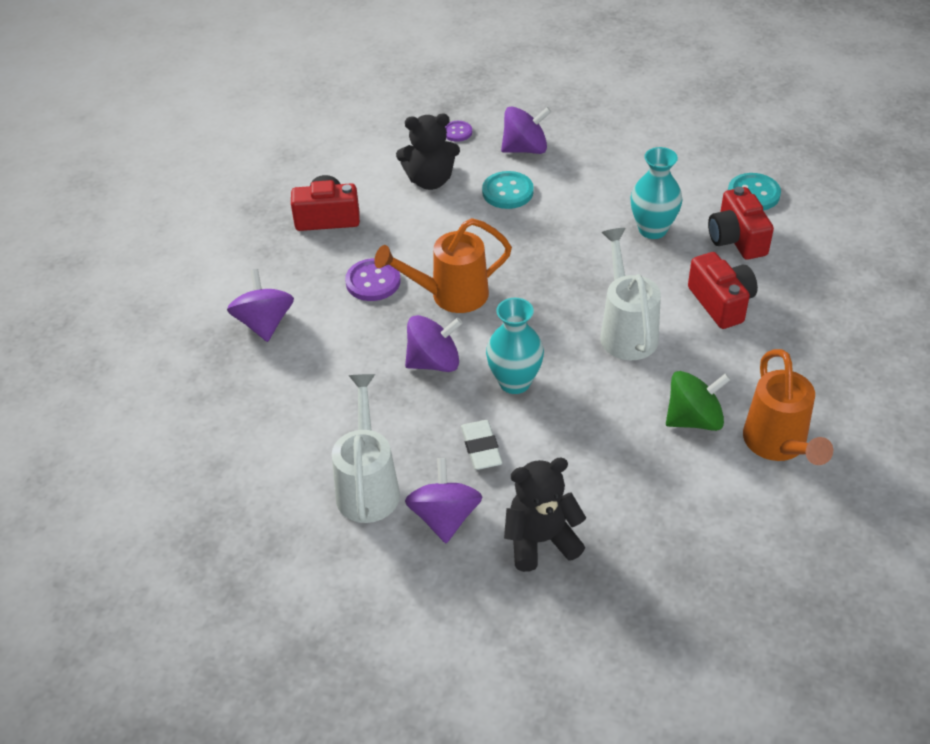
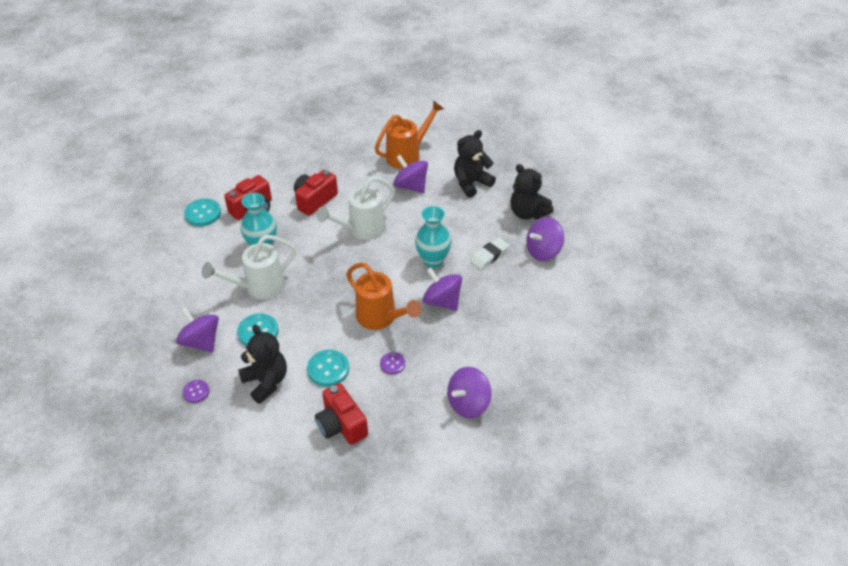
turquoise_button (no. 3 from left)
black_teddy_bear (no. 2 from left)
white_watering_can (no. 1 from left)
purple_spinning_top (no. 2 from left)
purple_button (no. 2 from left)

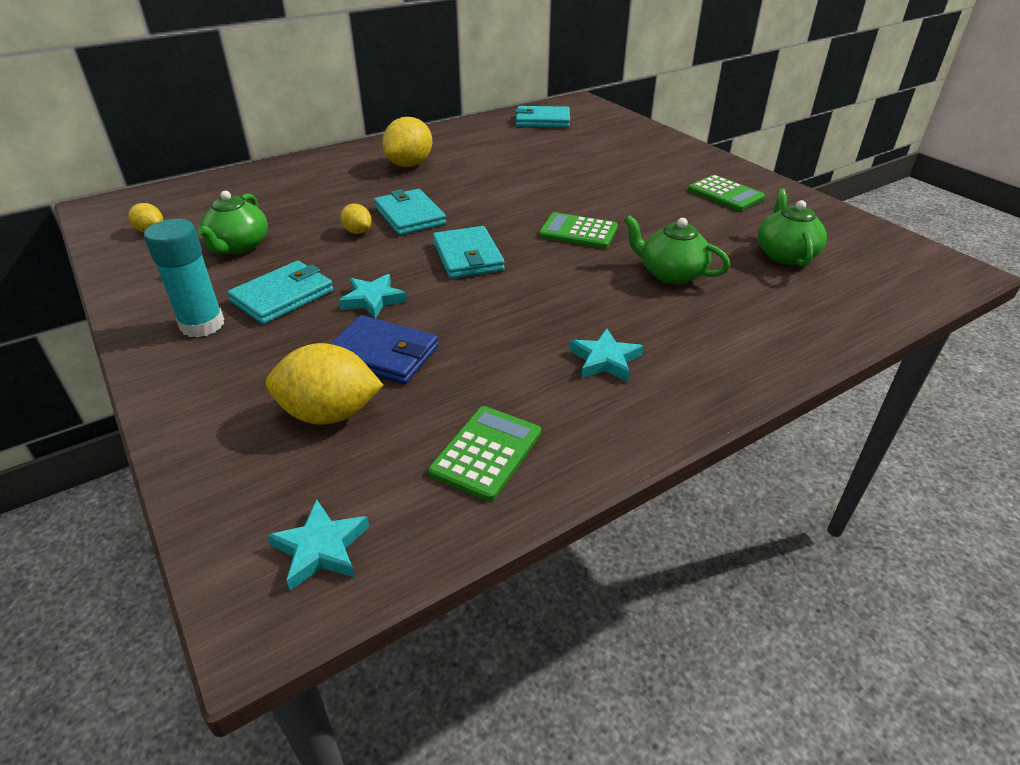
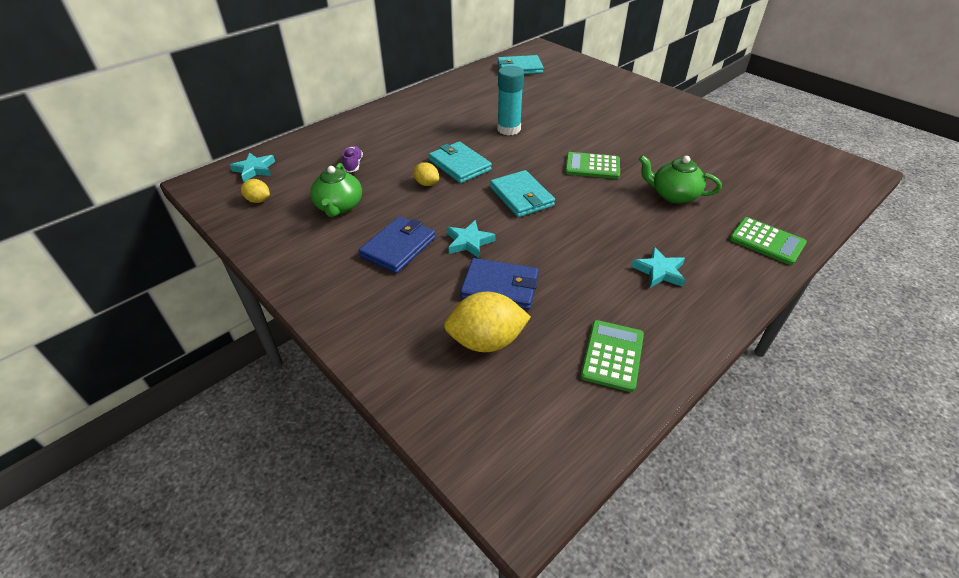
yellow_lemon (no. 4 from left in the first image)
green_teapot (no. 3 from left in the first image)
purple_shoe
turquoise_glue_stick
turquoise_star (no. 1 from left)
green_calculator (no. 3 from left)
blue_wallet (no. 1 from left)

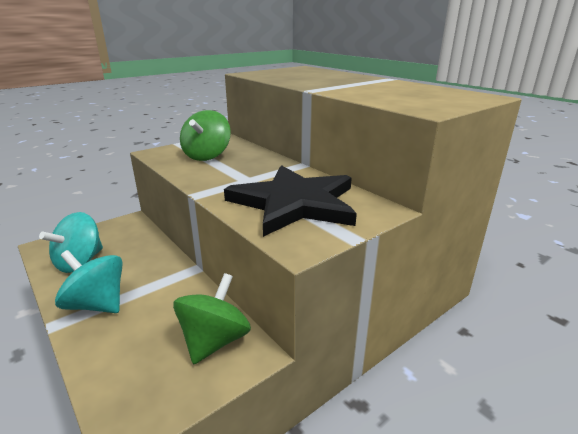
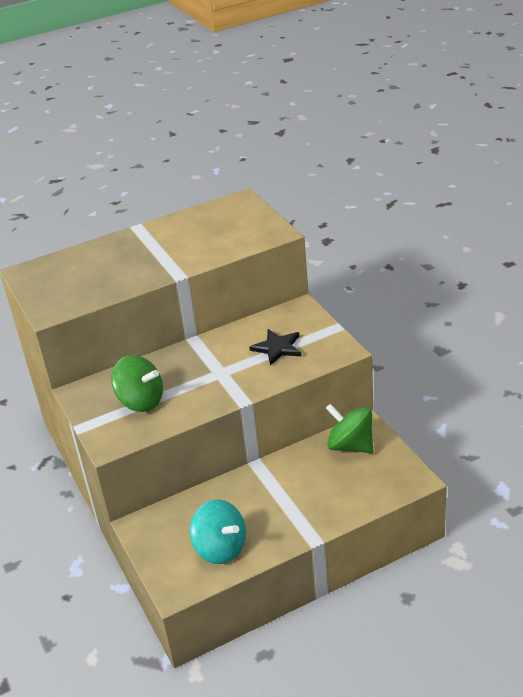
turquoise_spinning_top (no. 2 from left in the first image)
black_star

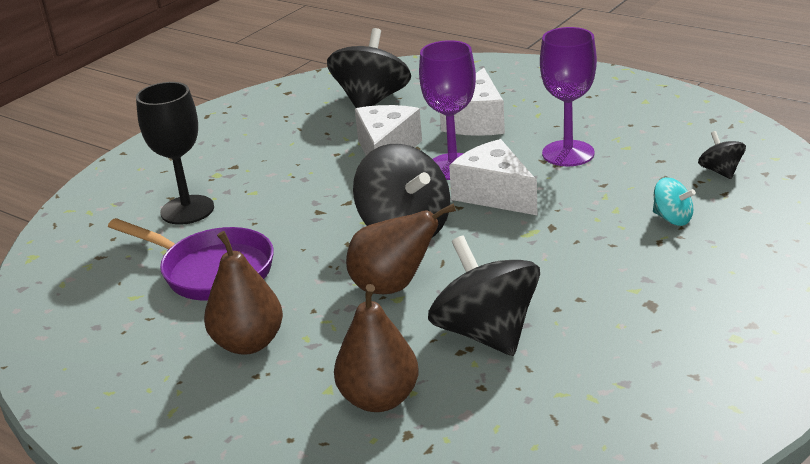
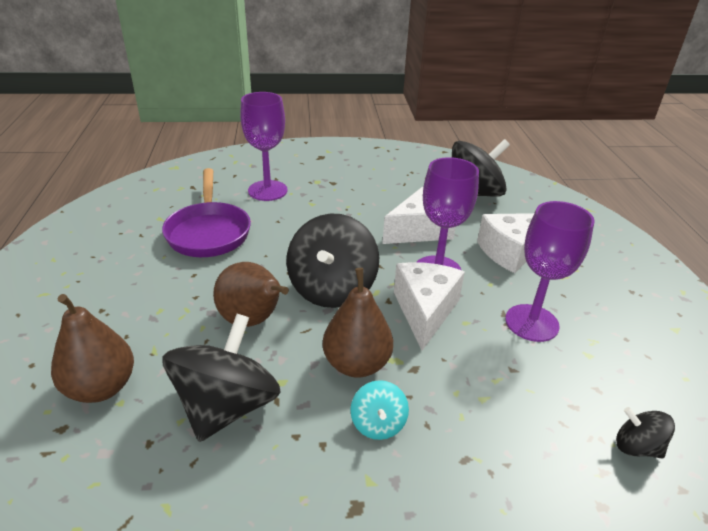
brown_pear (no. 3 from left)
turquoise_spinning_top
purple_goblet (no. 1 from left)
black_spinning_top (no. 4 from left)

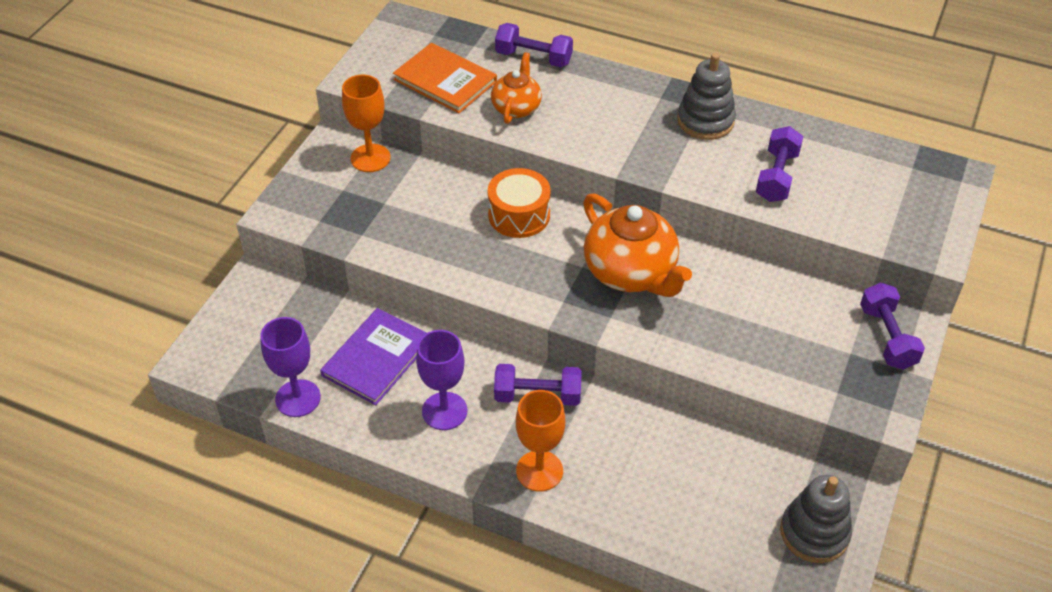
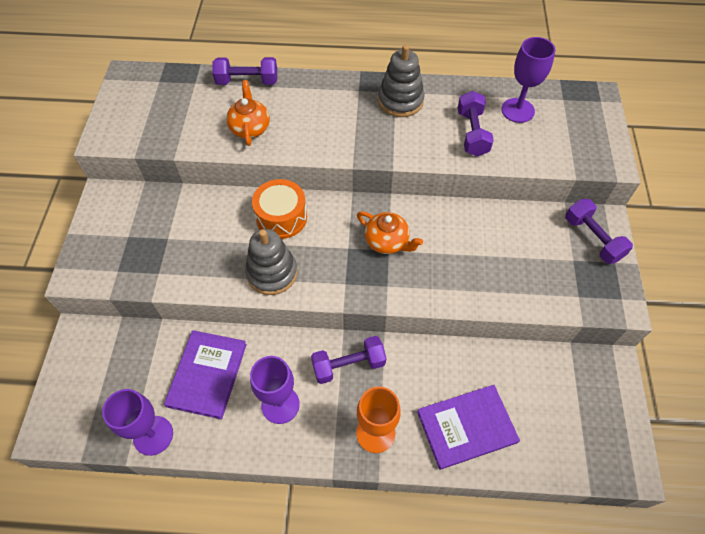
orange_goblet (no. 1 from left in the first image)
orange_book
purple_book (no. 2 from left)
purple_goblet (no. 3 from left)
grey_stacking_toy (no. 1 from left)
orange_teapot (no. 2 from left)

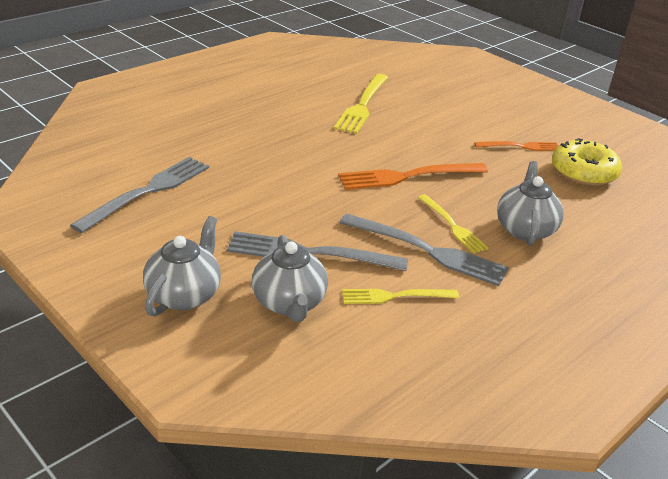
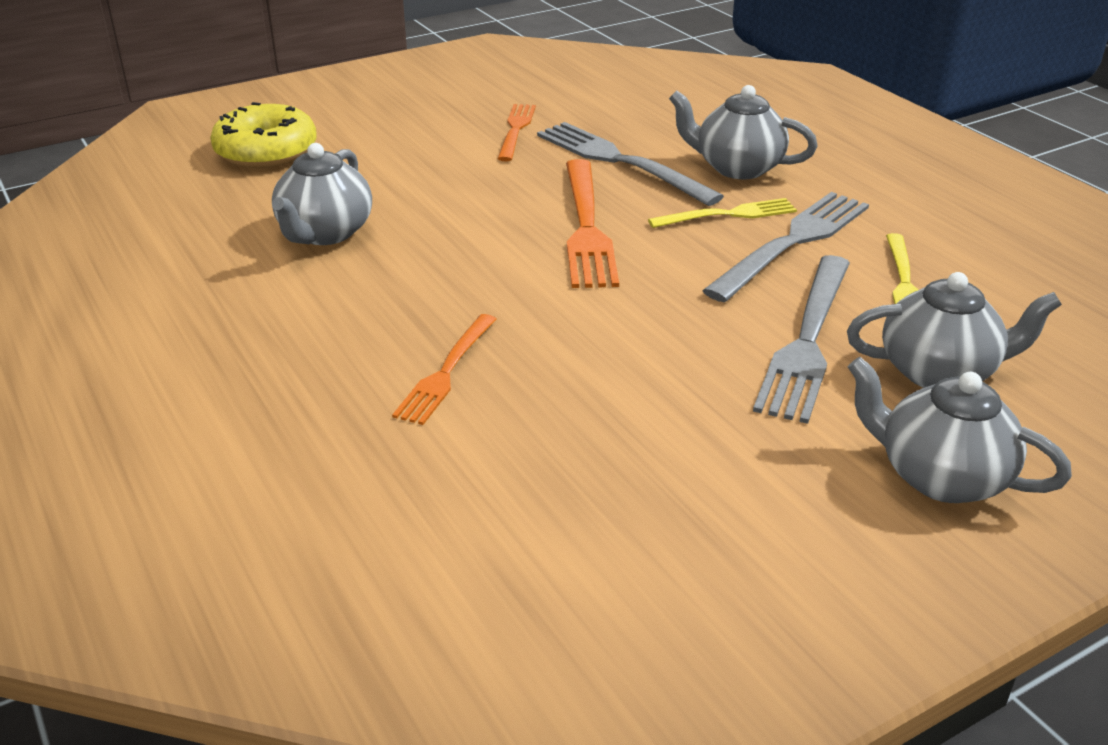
orange_fork (no. 1 from left)
grey_fork (no. 1 from left)
yellow_donut
grey_teapot (no. 1 from left)

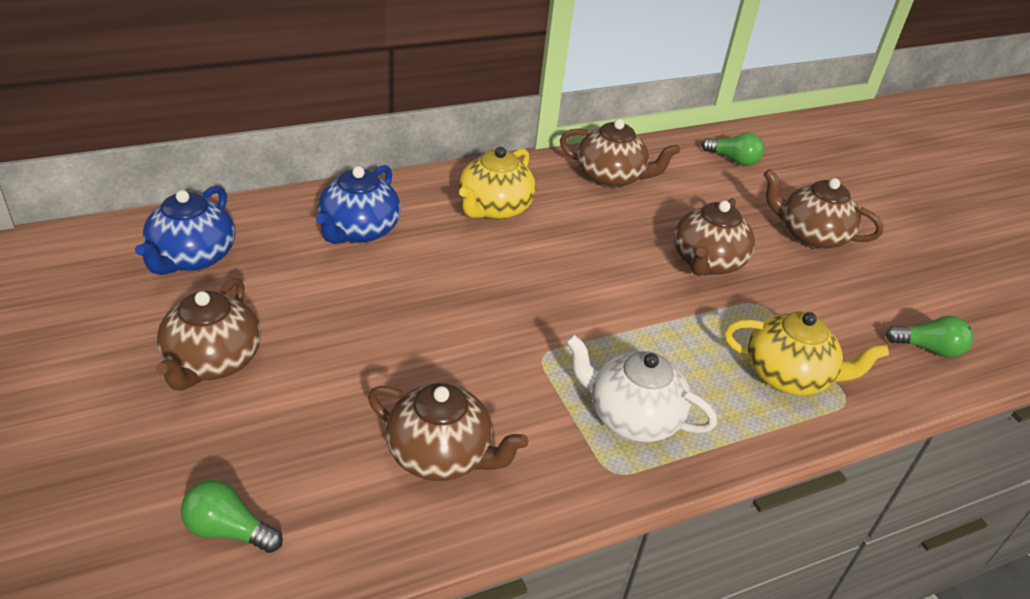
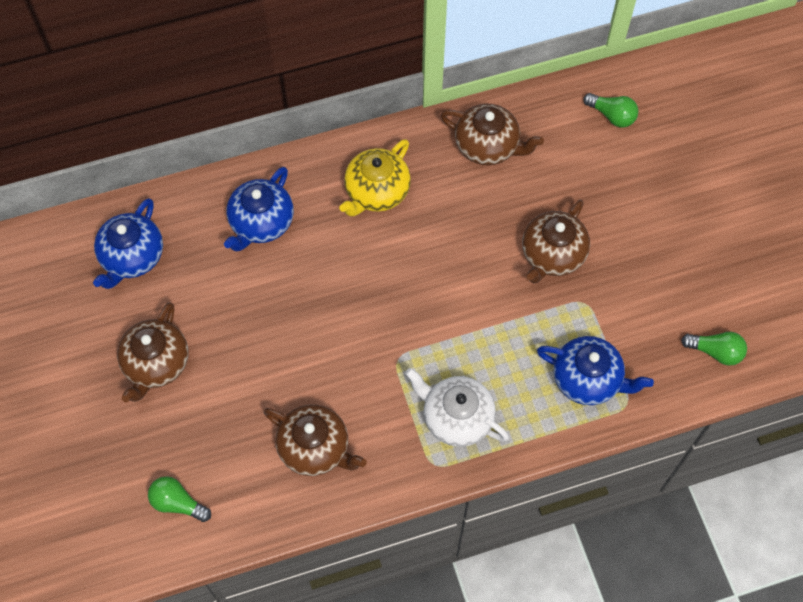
brown_teapot (no. 5 from left in the first image)
blue_teapot (no. 3 from left)

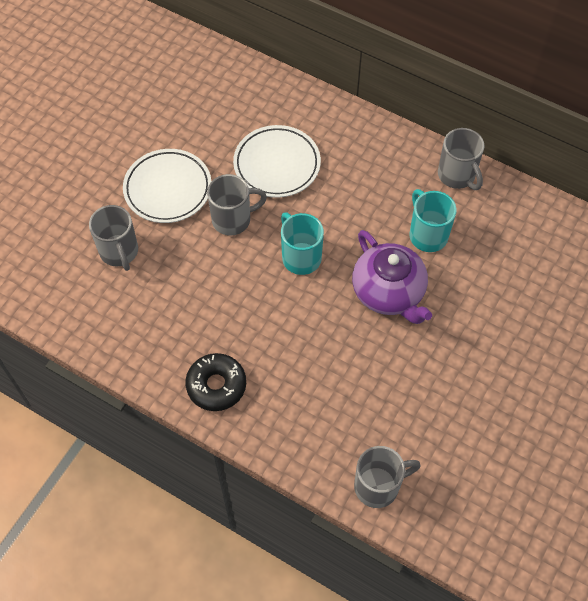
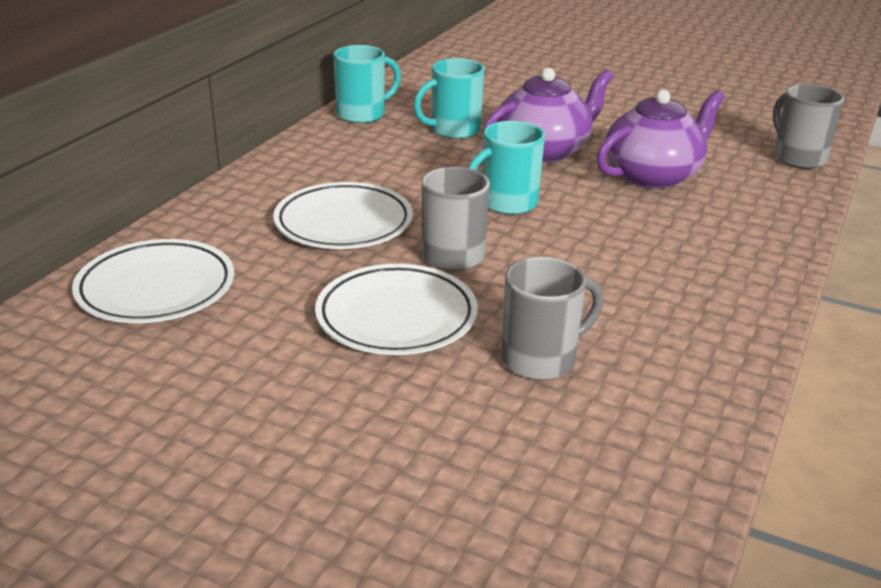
black_donut
white_plate (no. 1 from left)
purple_teapot (no. 2 from left)
turquoise_mug (no. 1 from left)

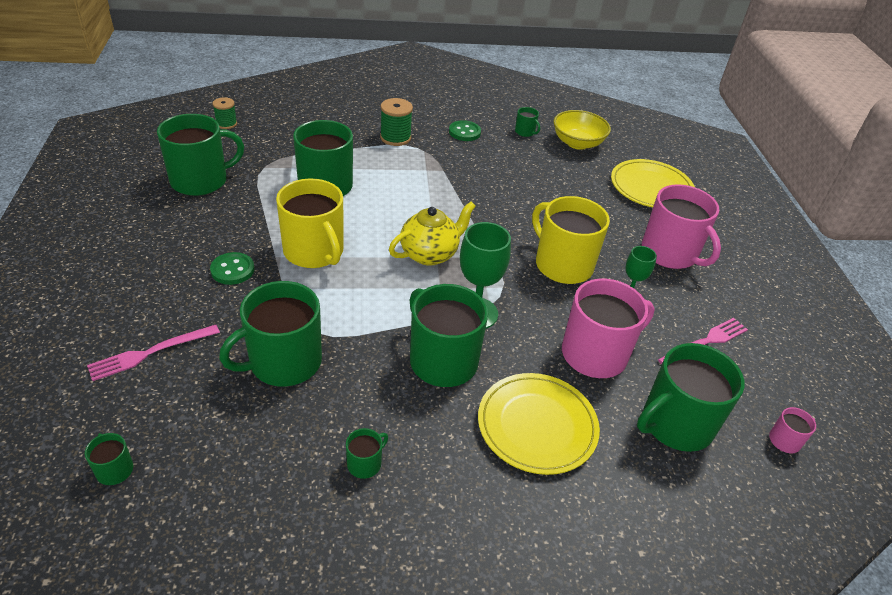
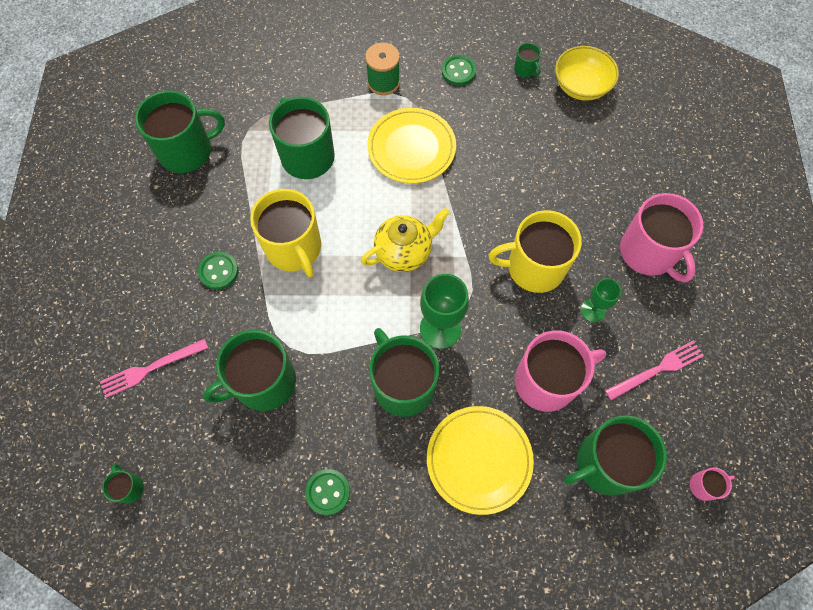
green_spool (no. 1 from left in the first image)
yellow_plate (no. 1 from left)
green_button (no. 2 from left)
yellow_mug (no. 2 from left)

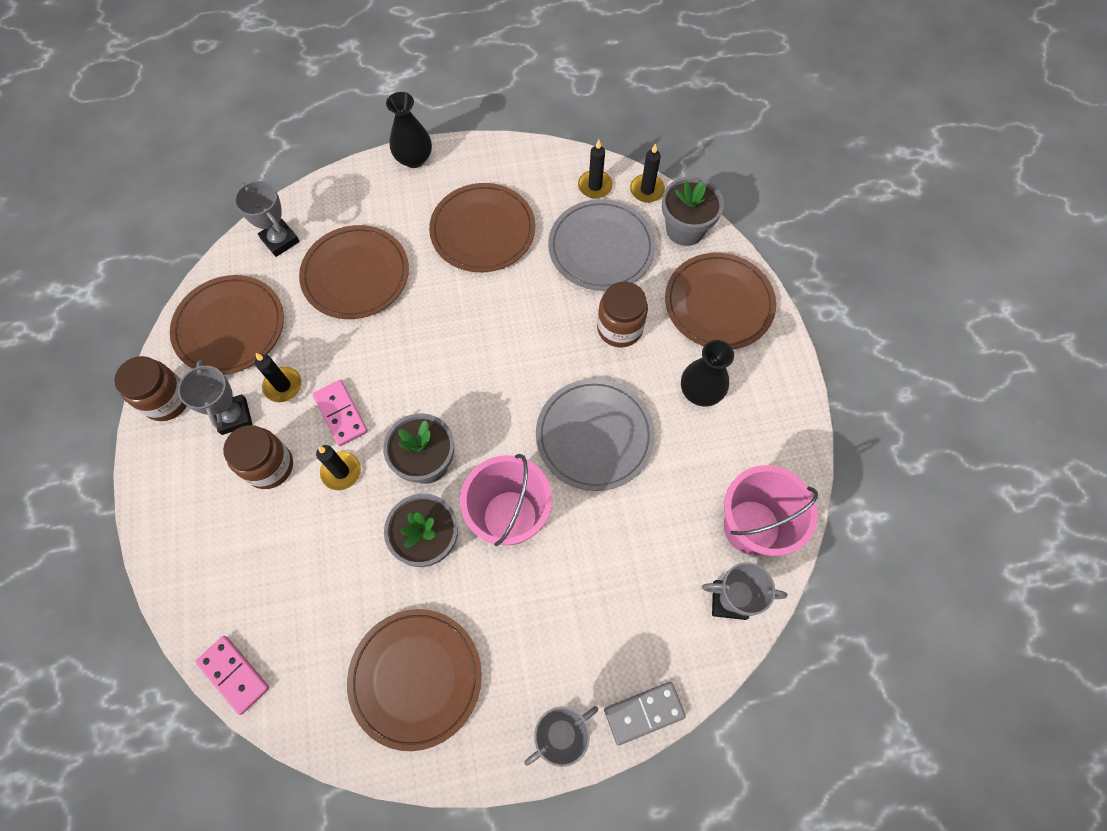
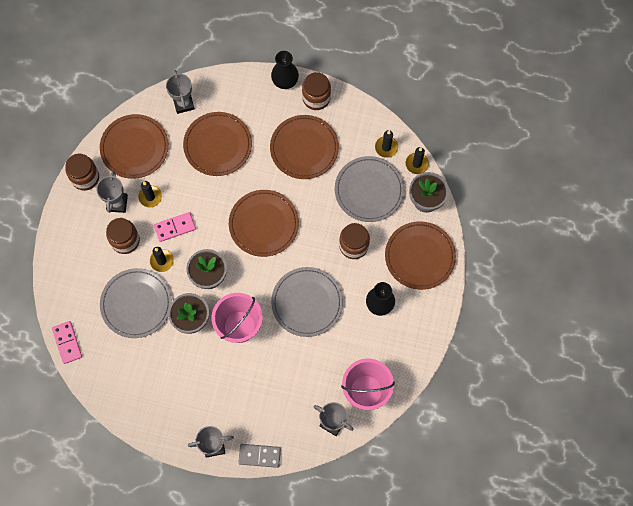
grey_plate (no. 1 from left)
brown_jar (no. 3 from left)
brown_plate (no. 3 from left)
pink_domino (no. 2 from left)

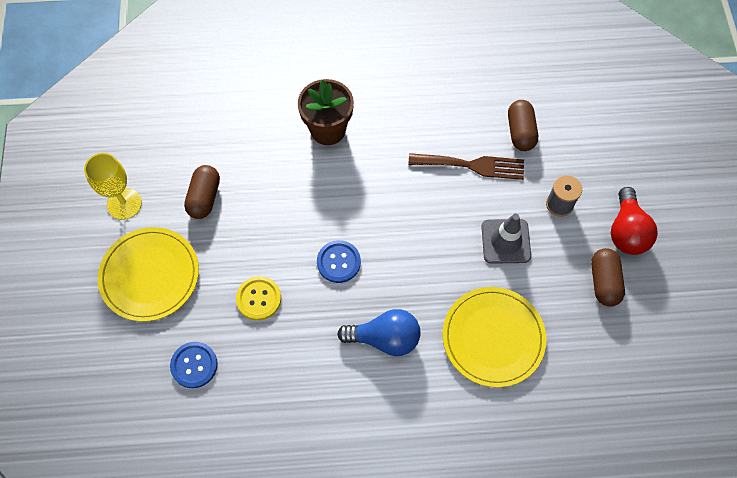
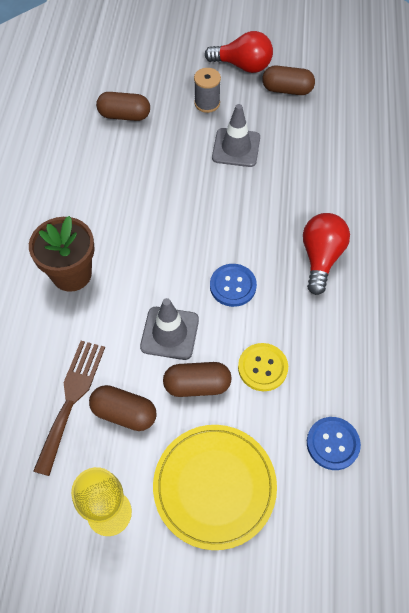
yellow_plate (no. 2 from left in the first image)
grey_traffic_cone (no. 1 from left)
brown_capsule (no. 3 from left)
brown_fork
red_light_bulb (no. 2 from left)

